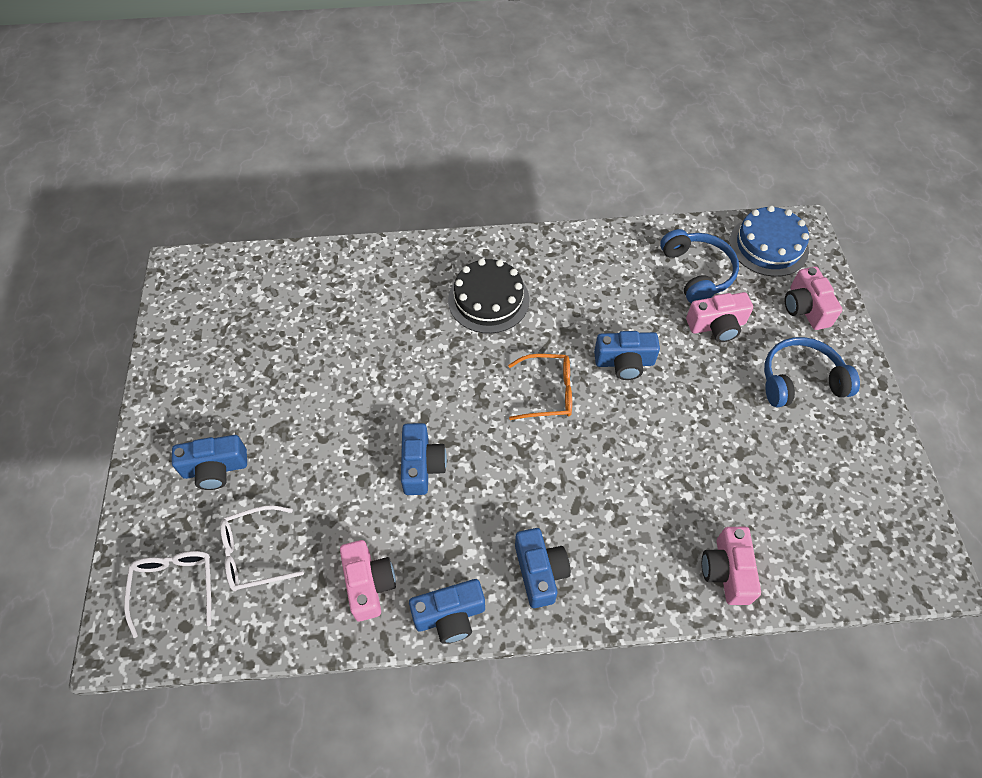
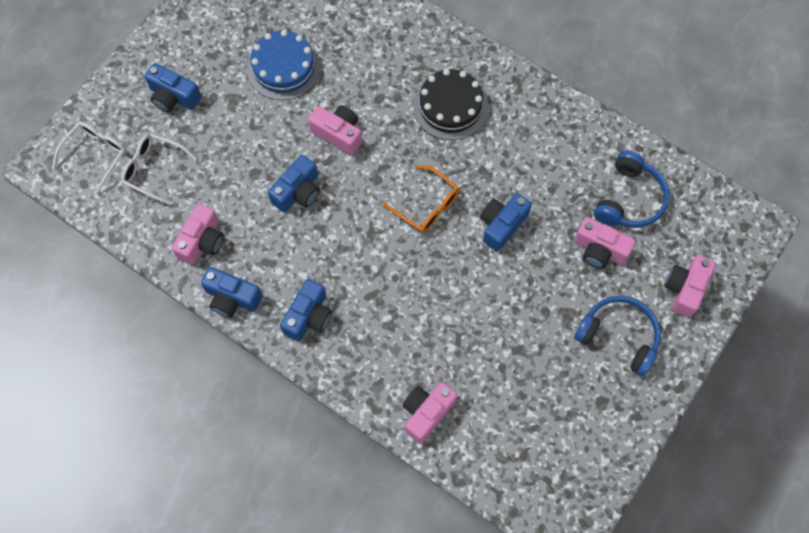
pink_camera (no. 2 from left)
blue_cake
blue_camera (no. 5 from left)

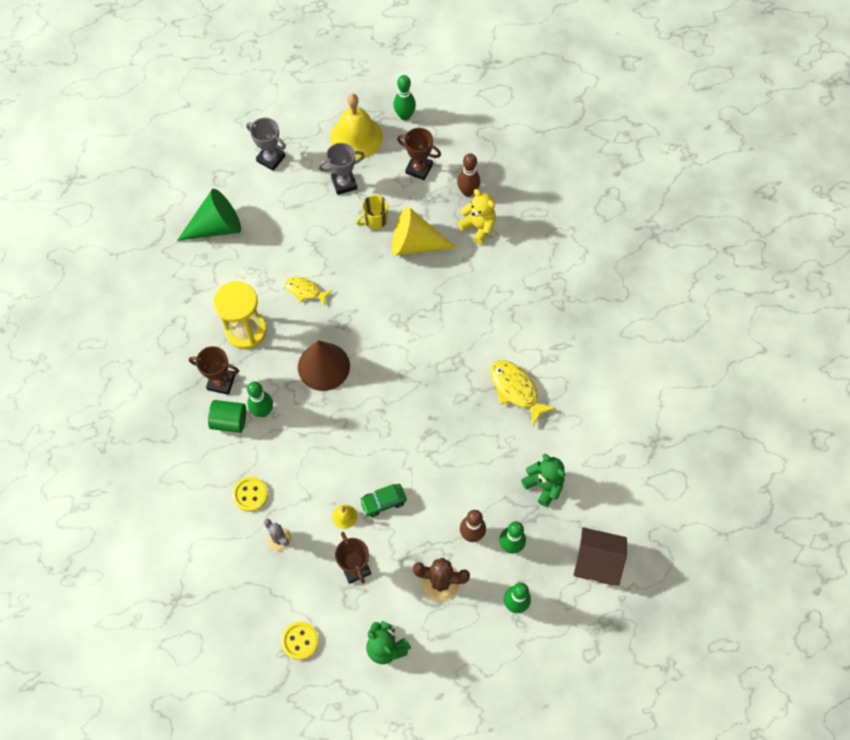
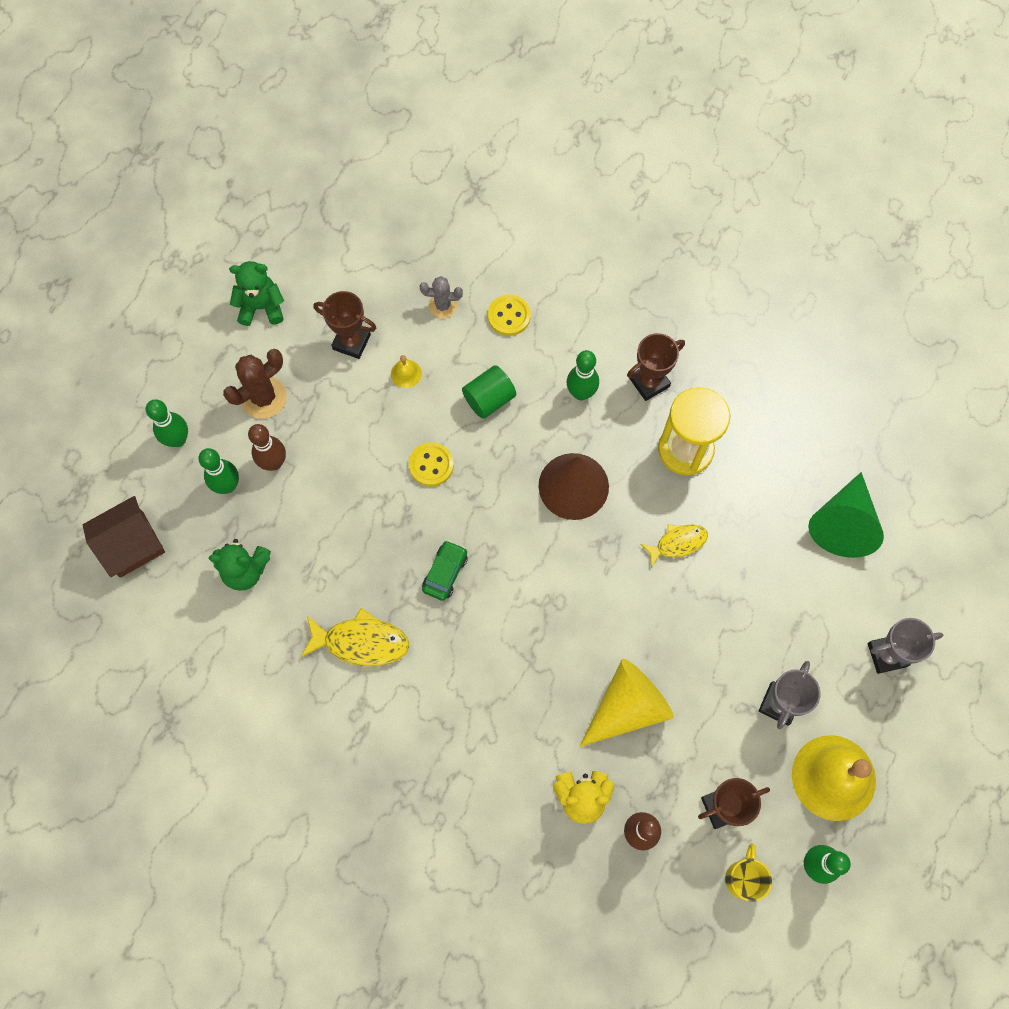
green_cylinder
yellow_button (no. 1 from left)
yellow_mug
green_car

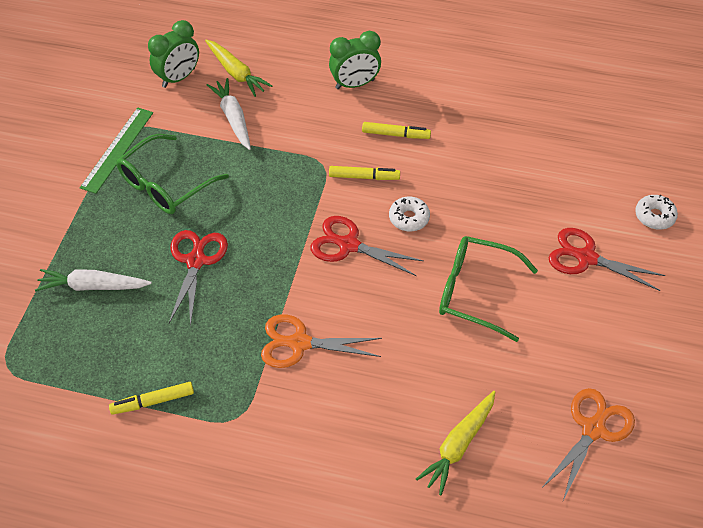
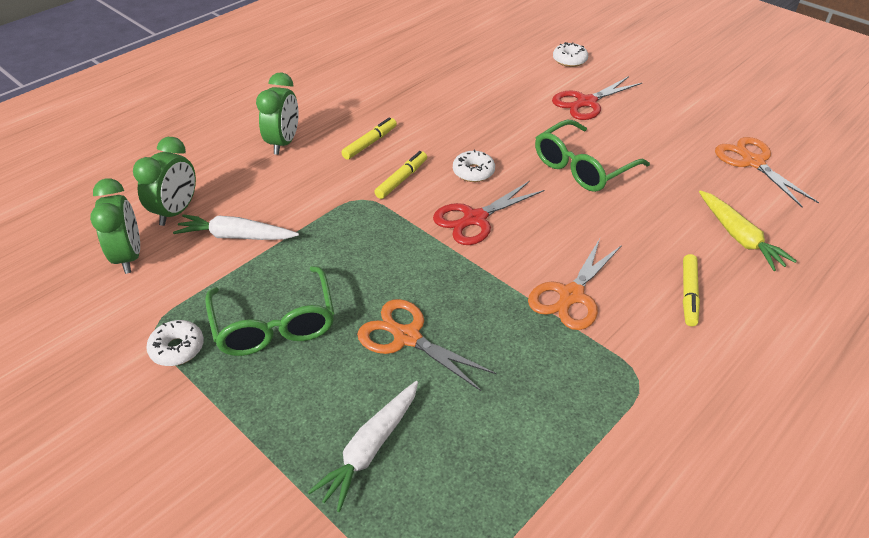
yellow_marker (no. 3 from left)
white_donut (no. 1 from left)
green_clock (no. 2 from left)
orange_scissors (no. 1 from left)

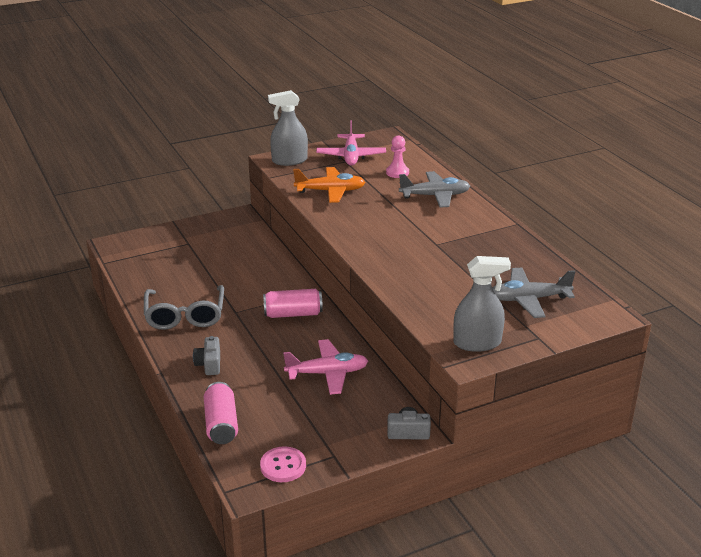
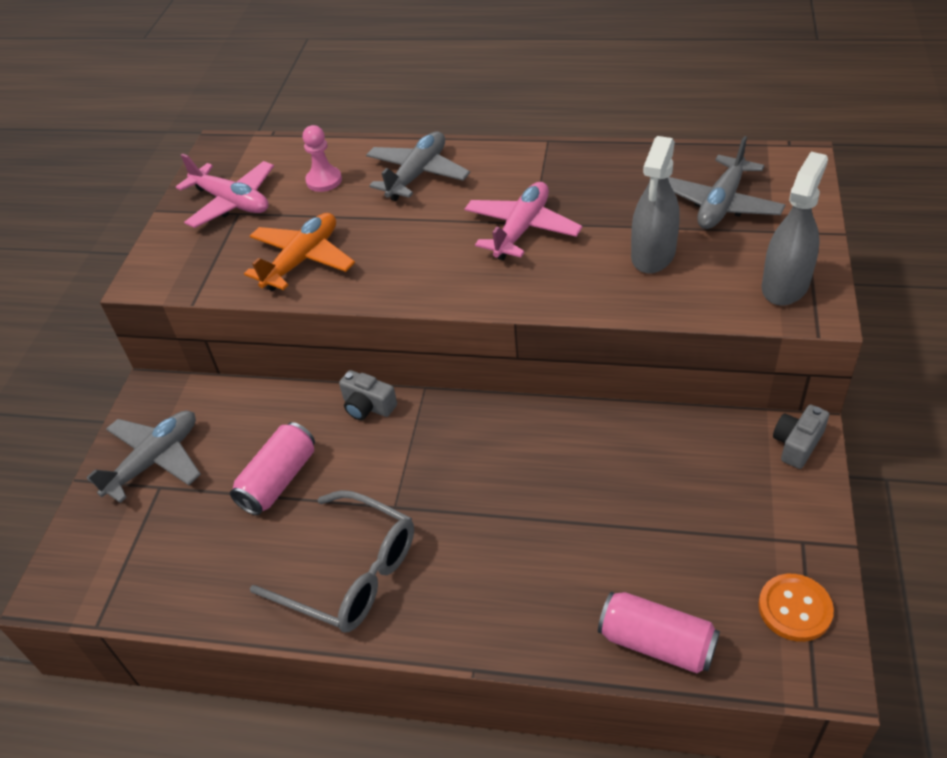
grey_plane (no. 1 from left)
grey_camera (no. 1 from left)
pink_can (no. 1 from left)
grey_spray_bottle (no. 1 from left)
pink_plane (no. 2 from left)
orange_button

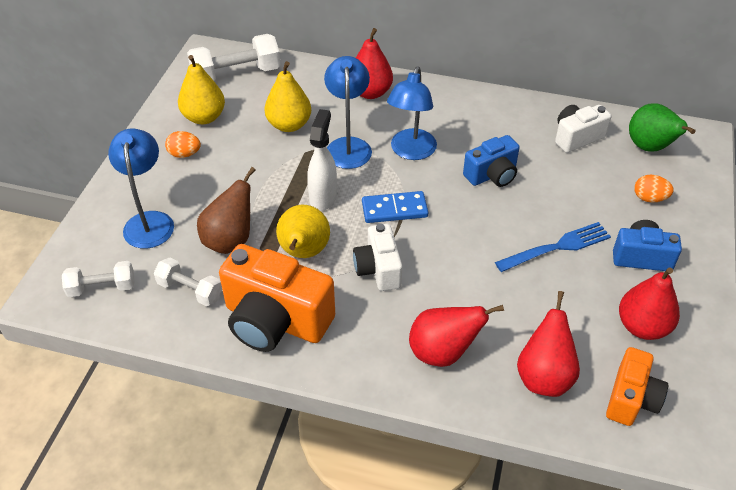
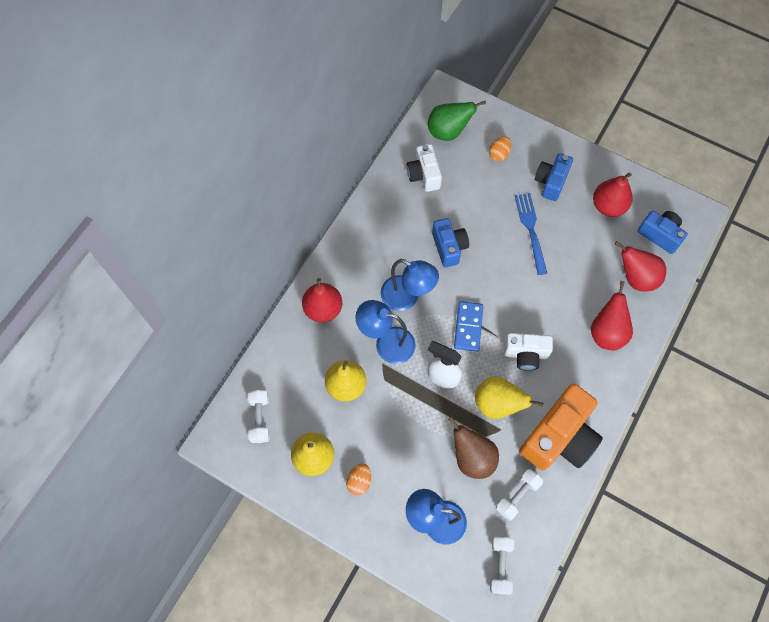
blue_camera (no. 3 from left)
white_dumbbell (no. 1 from left)

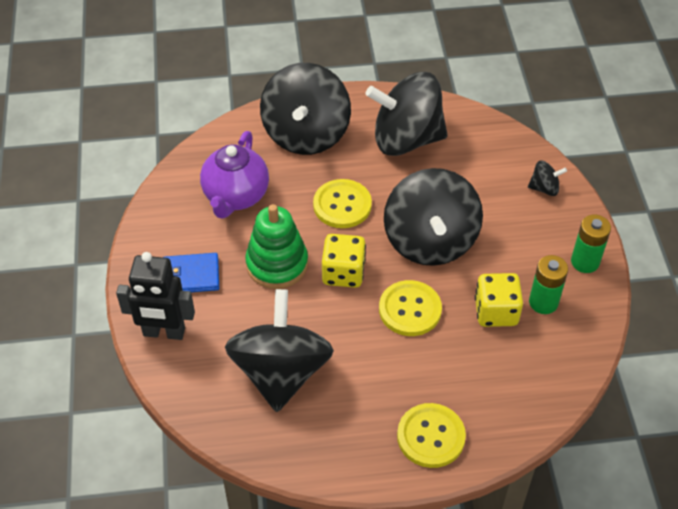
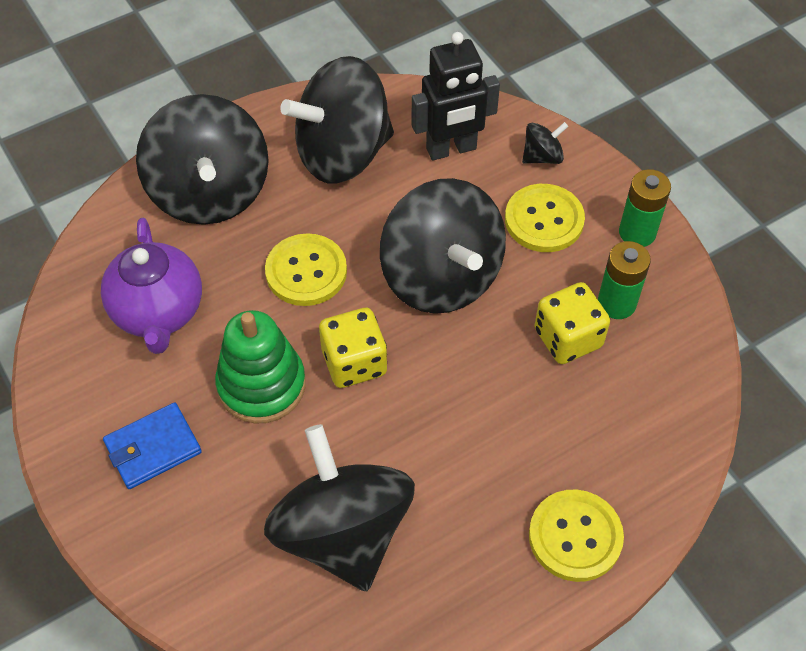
black_robot
yellow_button (no. 2 from left)

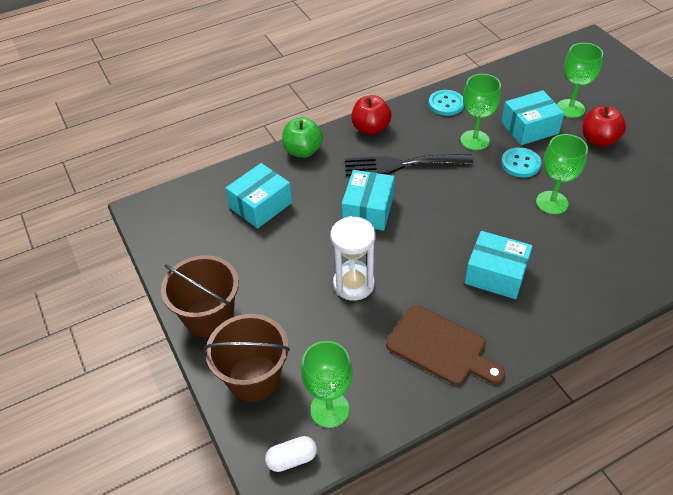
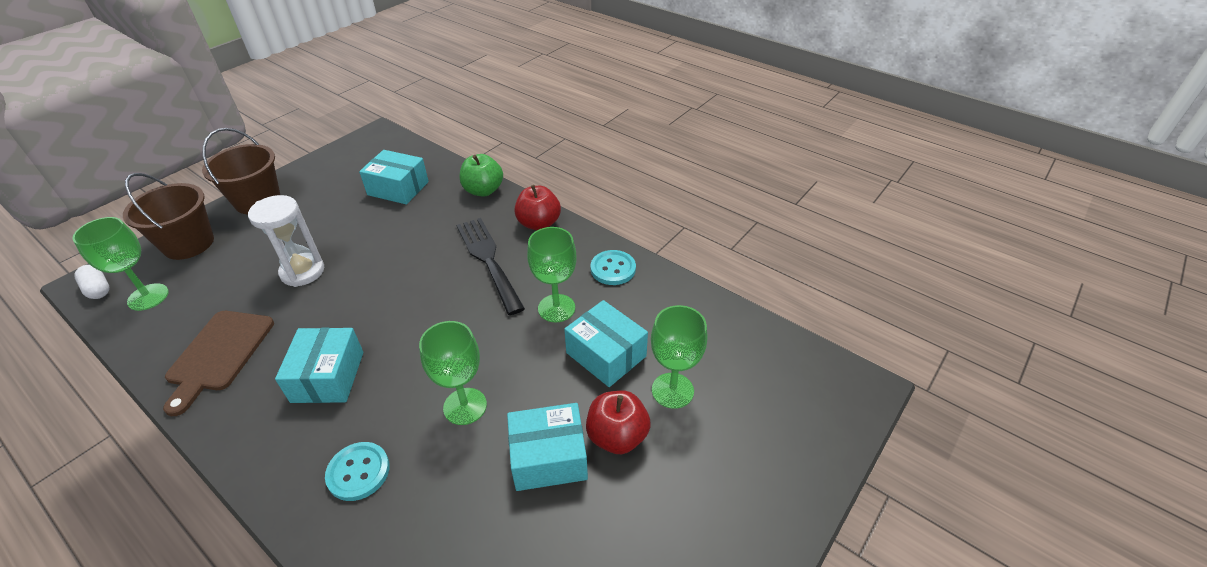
turquoise_box (no. 3 from left)
turquoise_button (no. 1 from left)

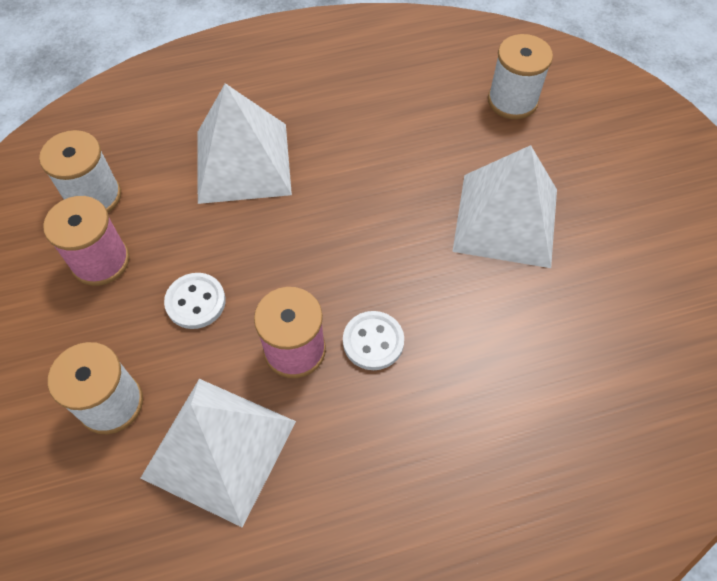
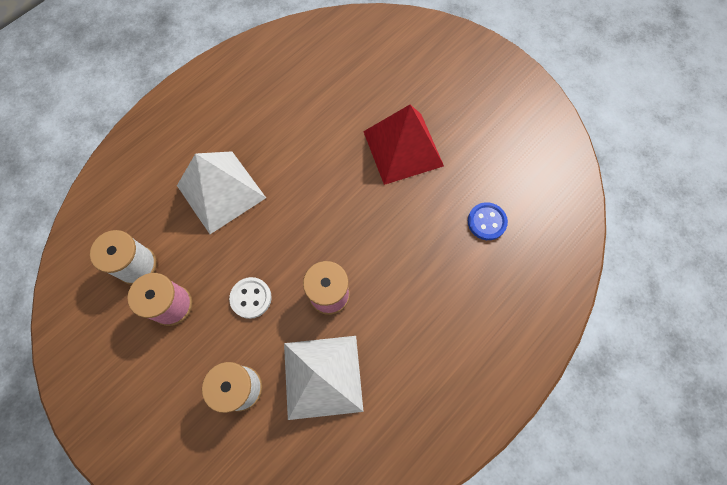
white_button (no. 2 from left in the first image)
white_spool (no. 3 from left in the first image)
blue_button
red_pyramid

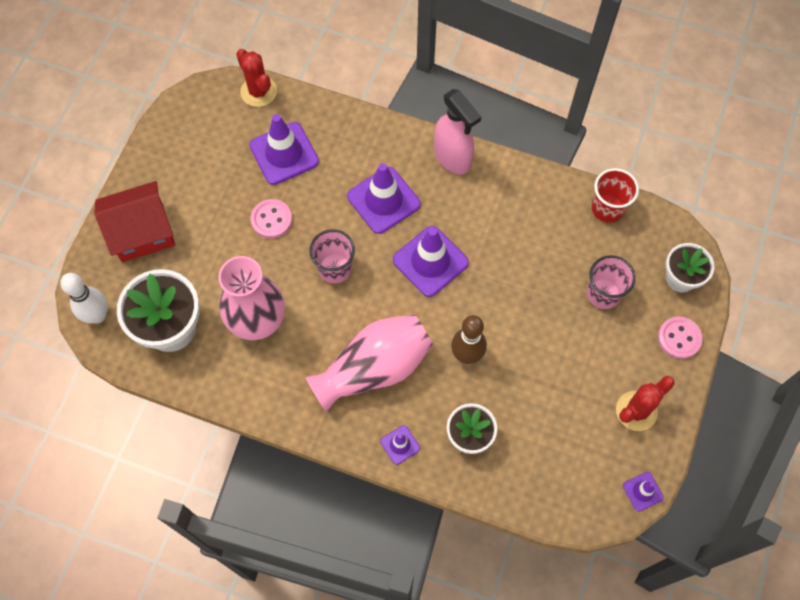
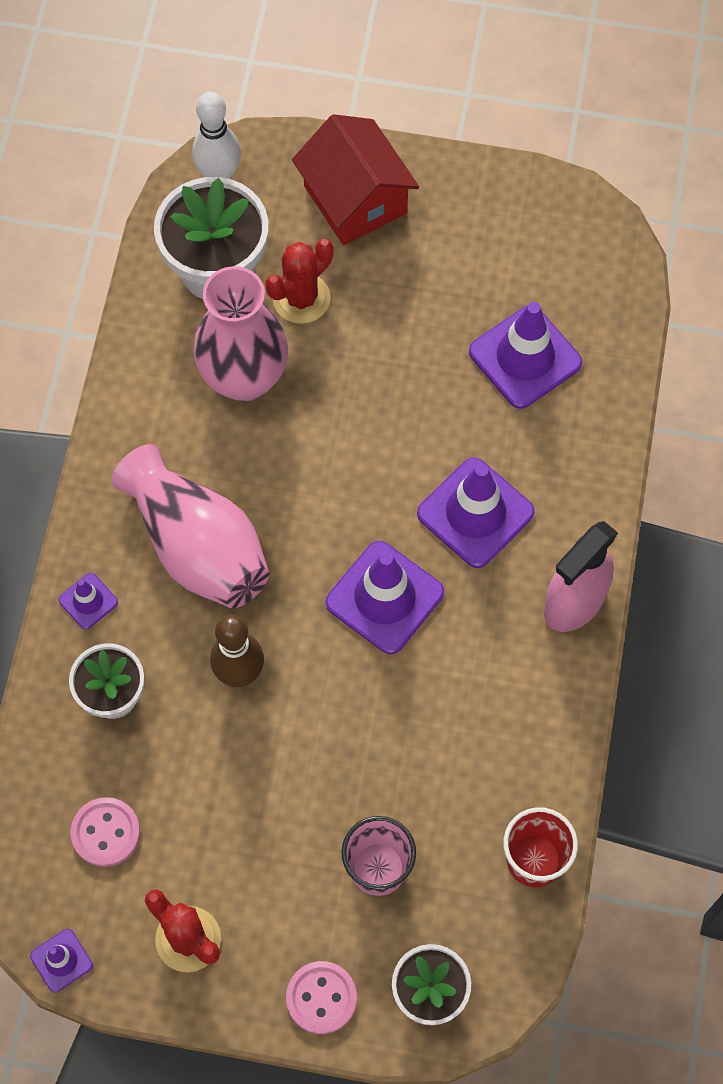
pink_cup (no. 1 from left in the first image)
red_cactus (no. 2 from left)
pink_button (no. 1 from left)

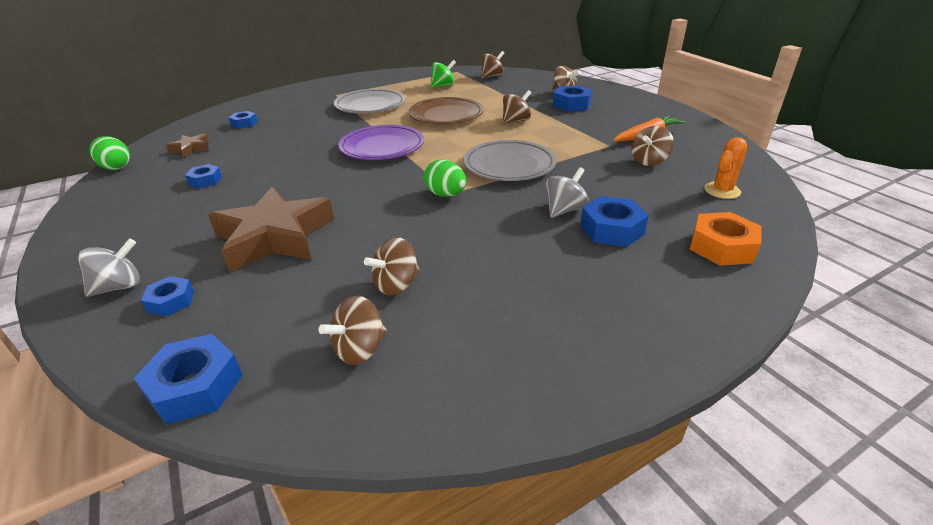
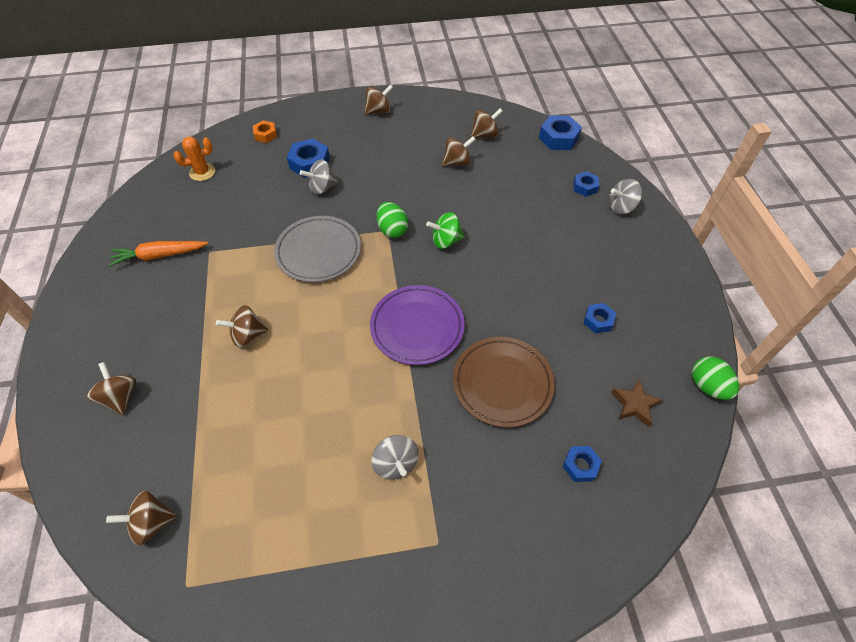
brown_star (no. 2 from left in the first image)
blue_nut (no. 5 from left in the first image)
brown_plate
green_spinning_top
brown_spinning_top (no. 4 from left)
grey_spinning_top (no. 2 from left)
orange_nut

